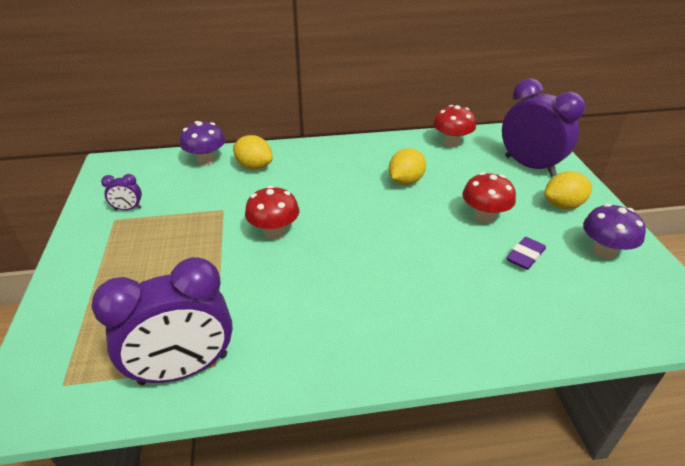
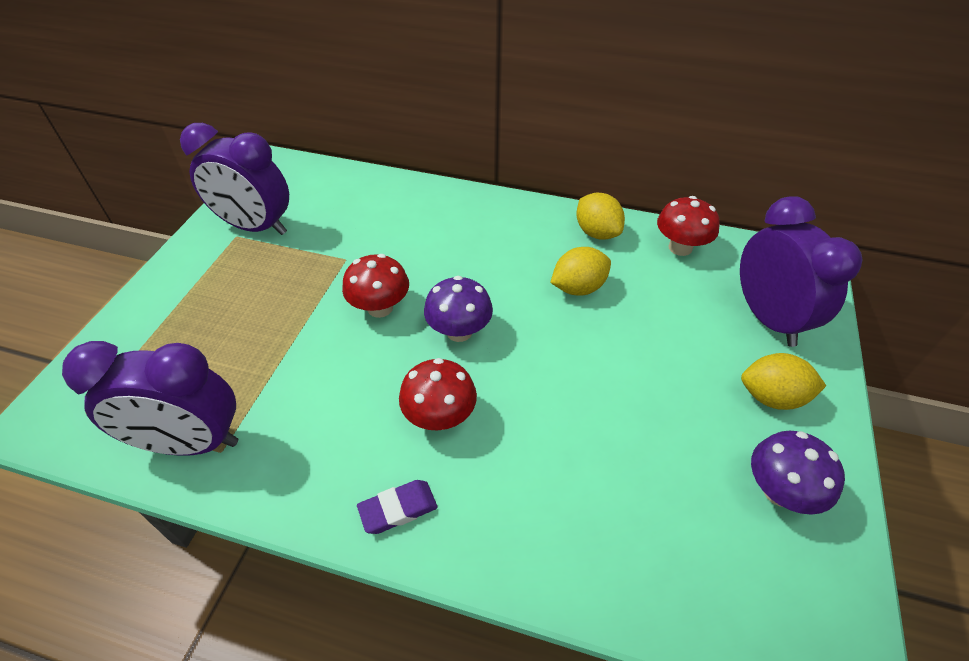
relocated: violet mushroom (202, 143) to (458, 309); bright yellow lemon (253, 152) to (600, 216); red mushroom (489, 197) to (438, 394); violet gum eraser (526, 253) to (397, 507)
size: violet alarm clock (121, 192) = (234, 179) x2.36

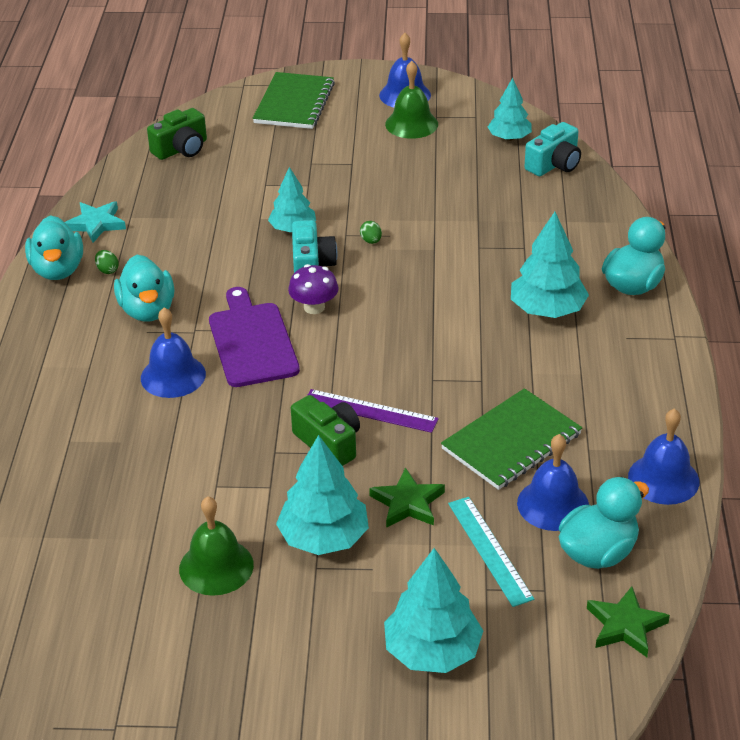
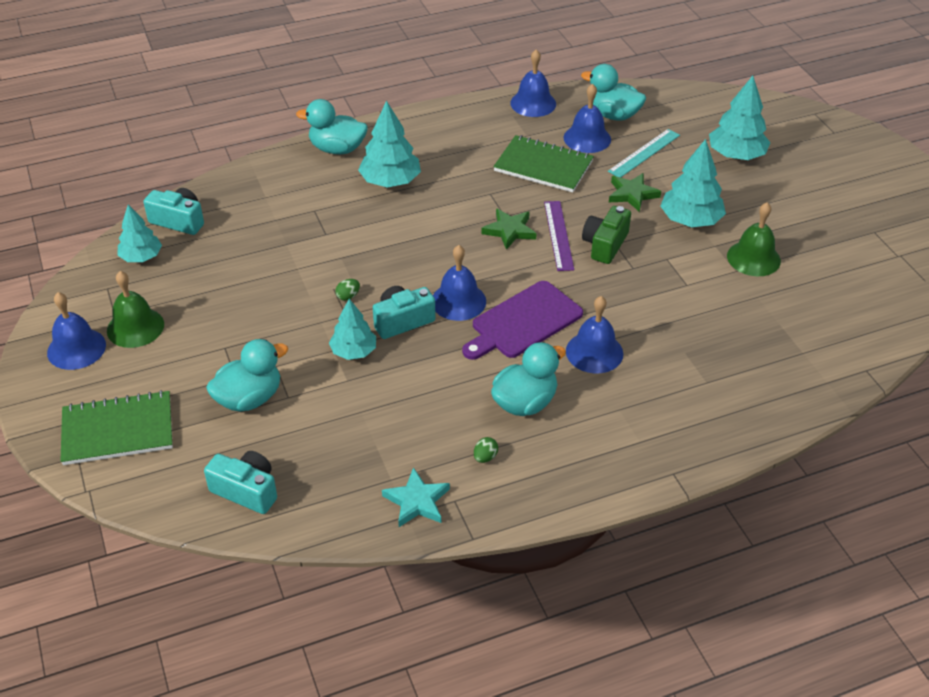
relocated: teal rubber duck (54, 247) to (247, 375); leaf-green star (628, 621) to (509, 229)
exchanged: violet mushroom (313, 289) to cobalt school bell (459, 283)
colour: leaf-green camera (177, 134) to teal camera (240, 482)

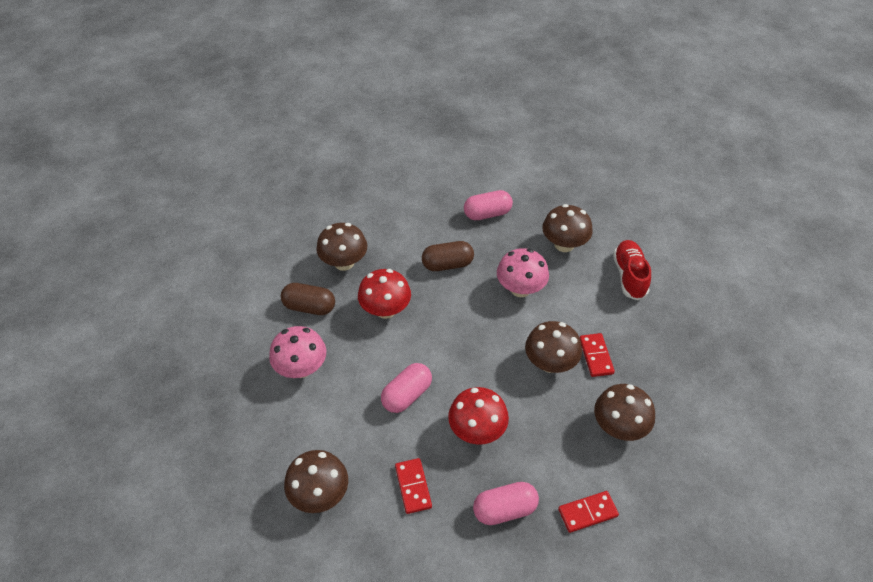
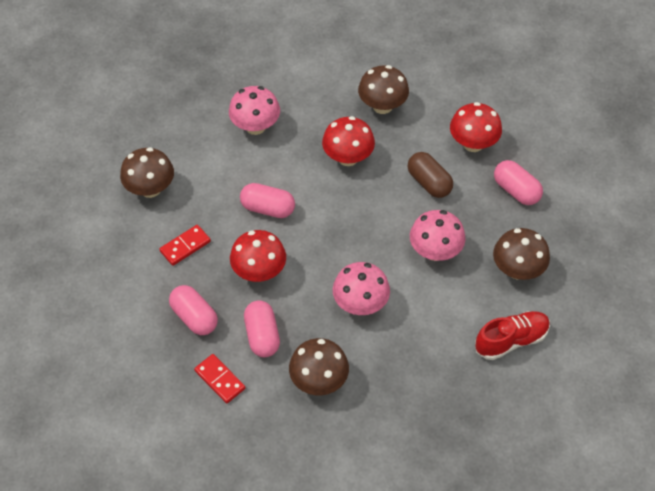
missing: brown pill (308, 299); red domino tile (597, 355)
appeared: red mushroom (476, 127); pink pill (262, 328)
colour: brown mushroom (553, 347) to pink mushroom (361, 288)

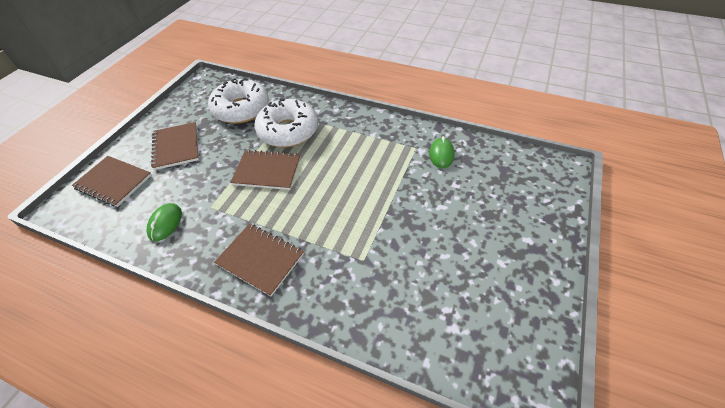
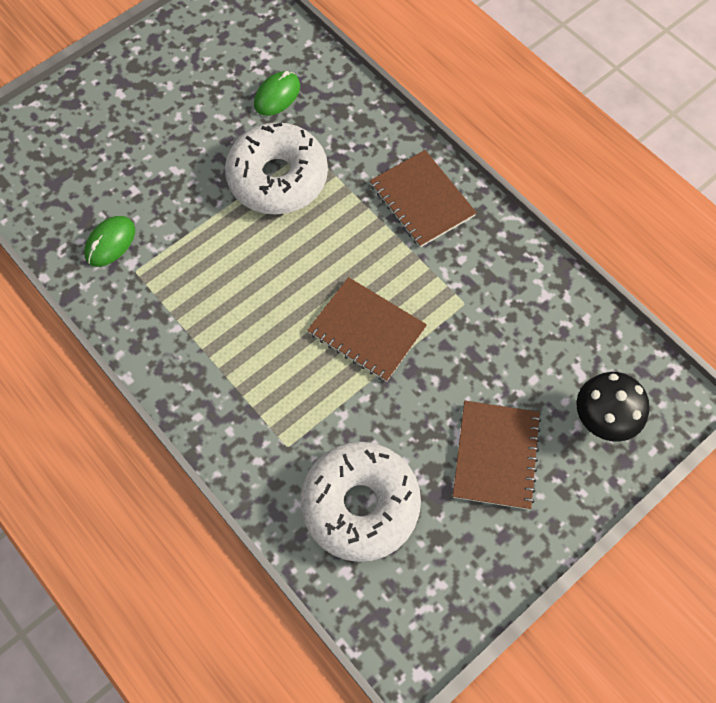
relocated: pure white donut (286, 122) to (276, 168); leaf-green mouse (164, 222) to (277, 93)
exchanged: brown exercise book (112, 181) to jet-black mushroom (613, 407)

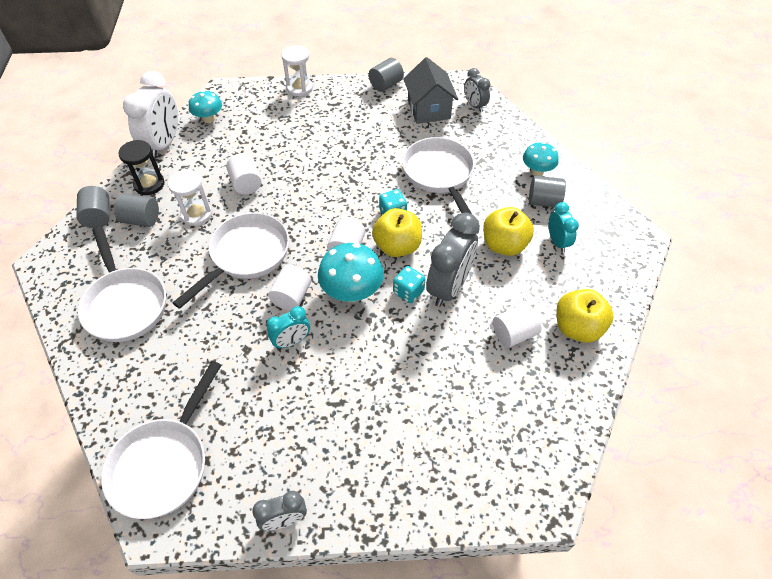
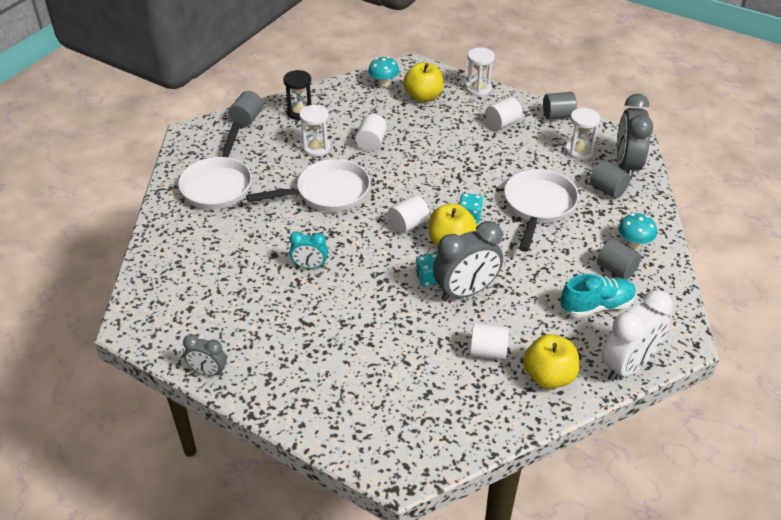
missing: teal mushroom (351, 272); pure white skillet (161, 440)
relocated: pure white alarm clock (150, 115) to (637, 335); grey solid cylinder (136, 210) to (610, 180); bright yellow toy apple (508, 231) to (423, 82); pure white solid cylinder (289, 288) to (503, 113)
exchanged: grey cottage (430, 90) to pure white hourglass (582, 134); teal alarm clock (563, 227) to teal lace-up shoe (598, 295)
size: grey alarm clock (477, 90) = (635, 137) x1.82

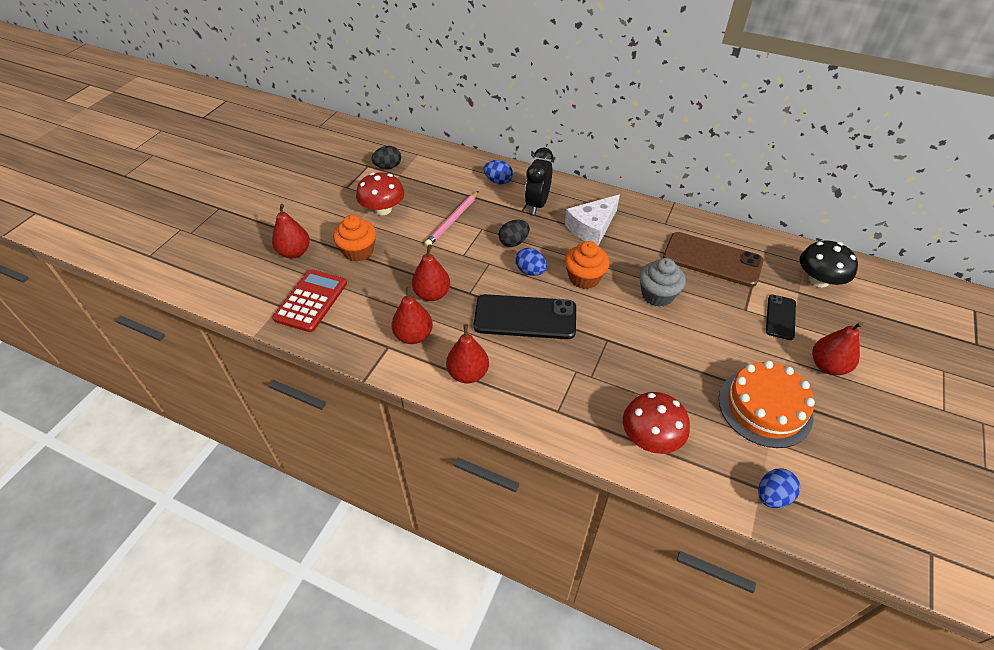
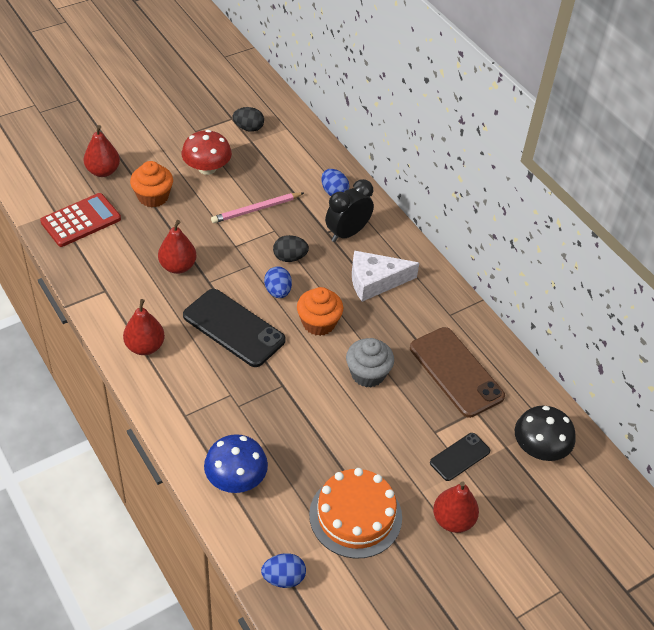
missing: red toy pear (412, 315)
colour: red mushroom (656, 423) to cobalt mushroom (236, 463)

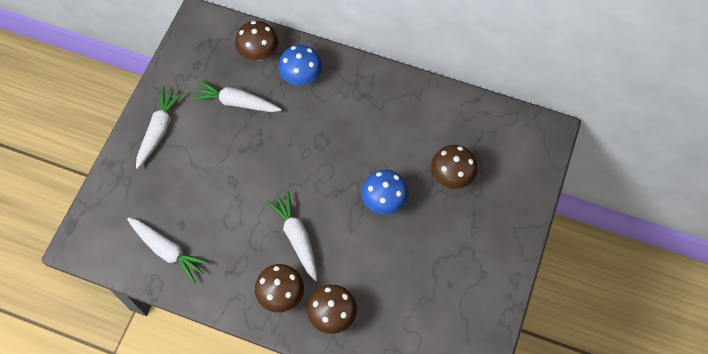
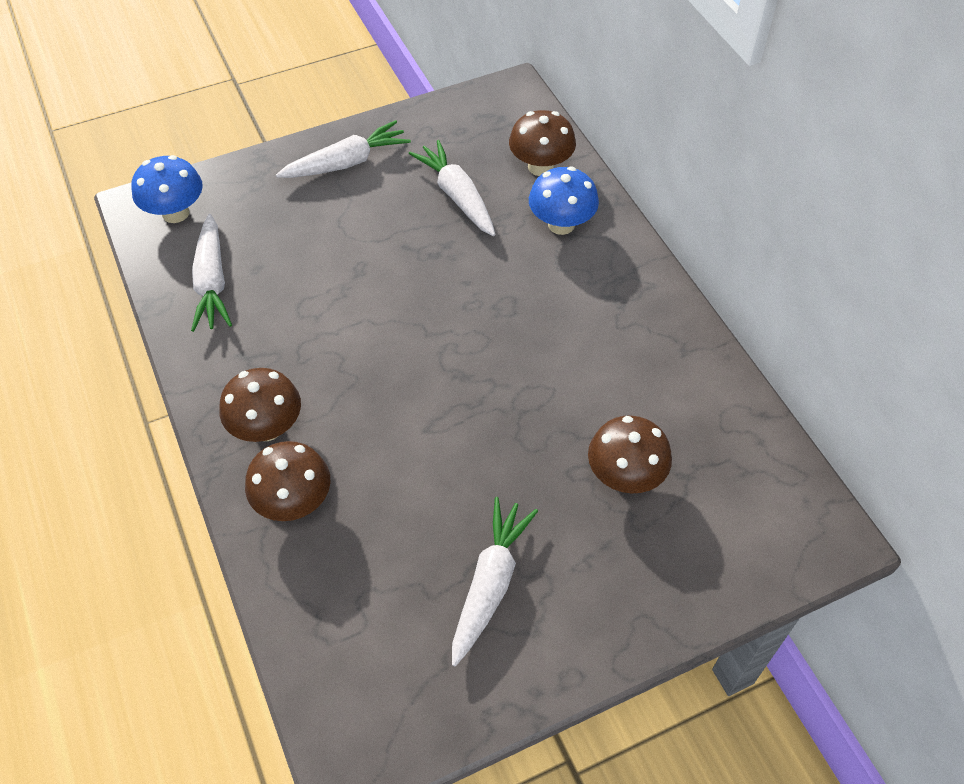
relocated: cobalt mushroom (385, 192) to (167, 189); pure white toy carrot (291, 236) to (495, 582)

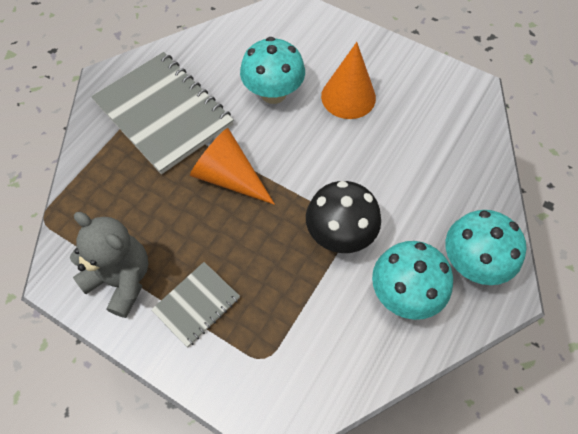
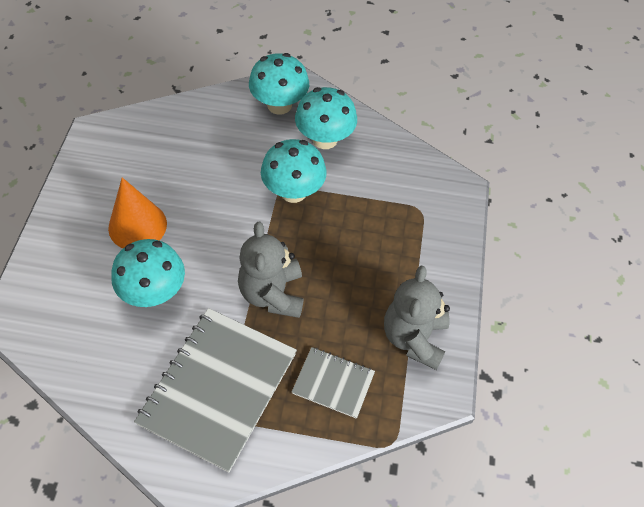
relocated: grey exercise book (195, 304) to (333, 383)
exchanged: bright orange cone shape (232, 166) to grey teddy bear (271, 270)
colour: jet-black mushroom (343, 217) to teal mushroom (294, 171)

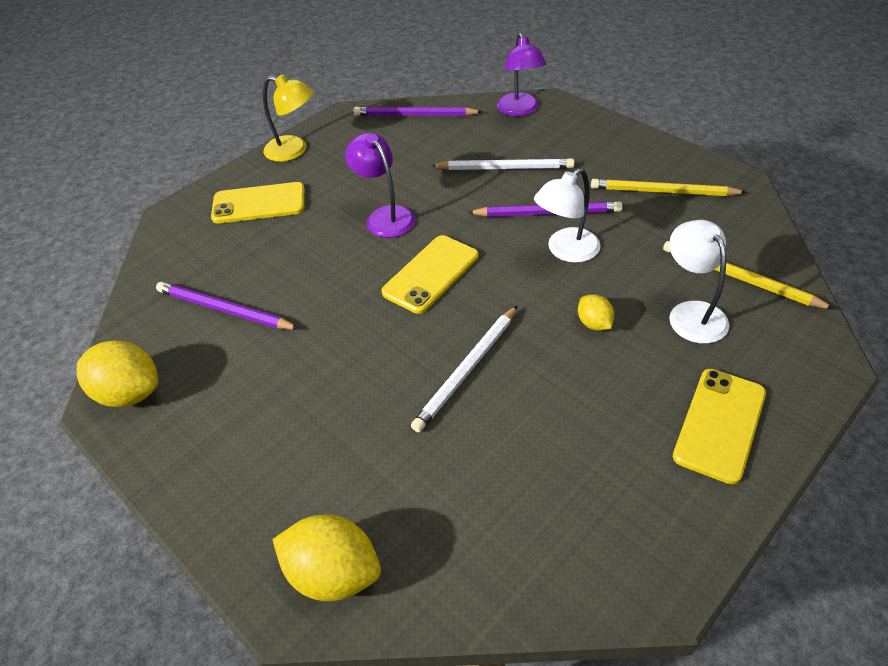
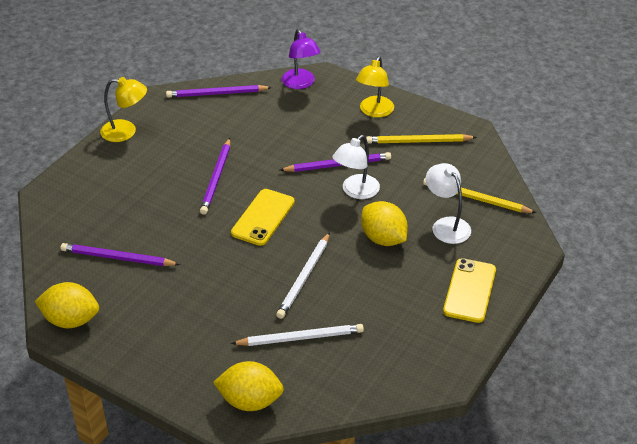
missing: bright yellow mobile phone (258, 202)
appeared: bright yellow lamp (375, 87)
relocated: pure white wooden pencil (502, 164) to (297, 335)
exchanged: violet lamp (380, 185) to violet wooden pencil (215, 176)
size: bright yellow lemon (596, 312) = (384, 223) x1.86

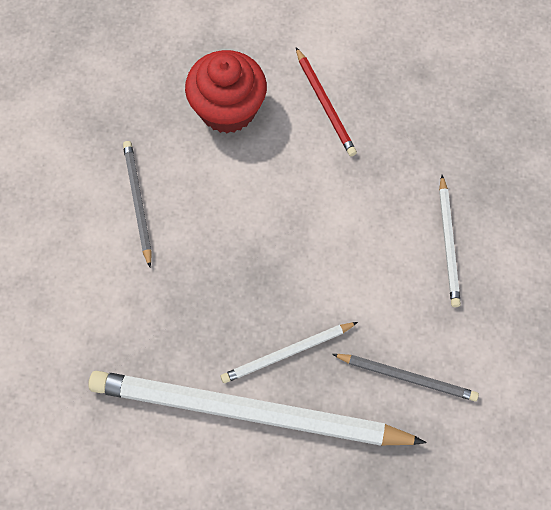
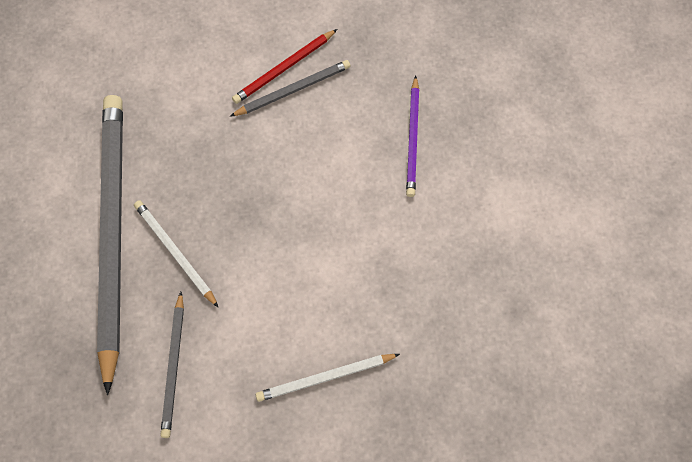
relocated: red wooden pencil (326, 101) to (284, 66)
exchanged: red muffin (226, 91) to violet wooden pencil (412, 136)
colour: pure white wooden pencil (257, 408) to grey wooden pencil (110, 245)

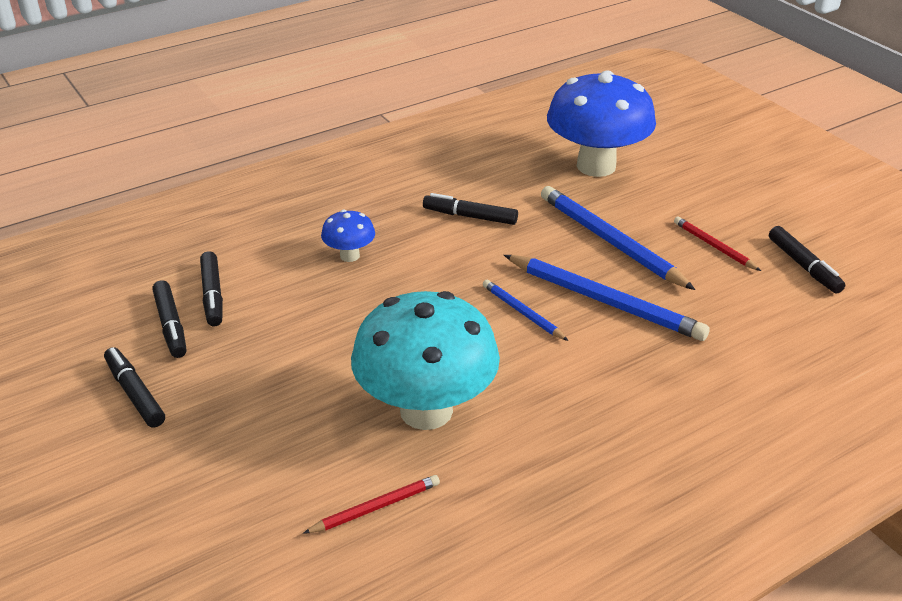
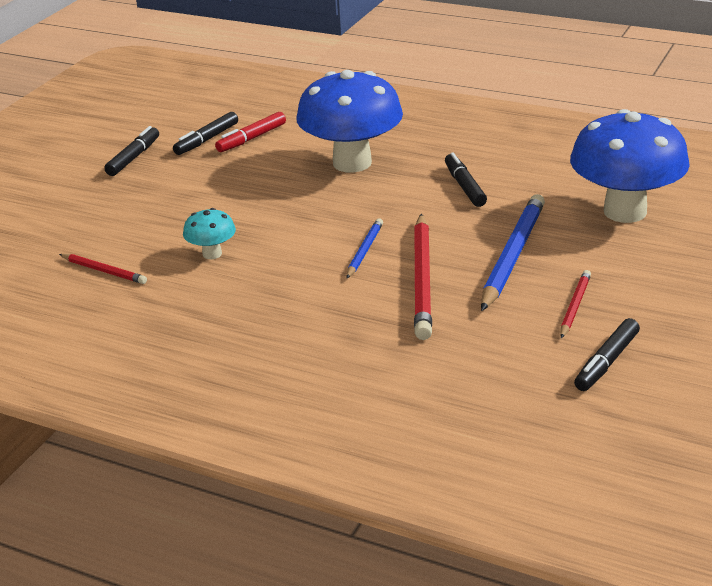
colour: jet-black marker (211, 288) to red marker (250, 132); cobalt wooden pencil (607, 298) to red wooden pencil (423, 277)
size: cobalt mushroom (348, 236) = (349, 121) x2.23; teal mushroom (425, 360) = (209, 233) x0.45

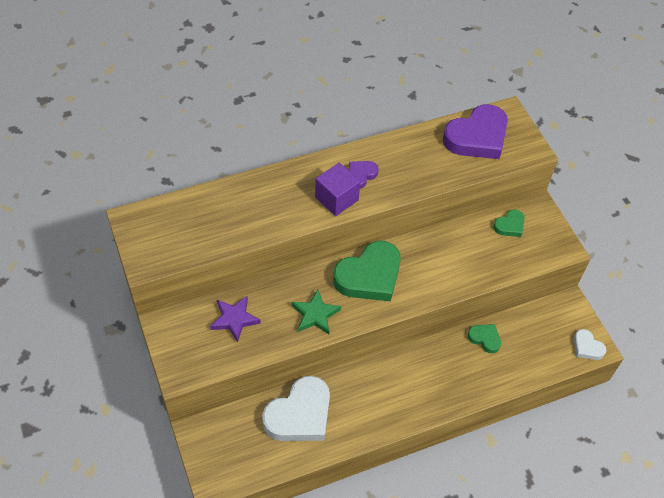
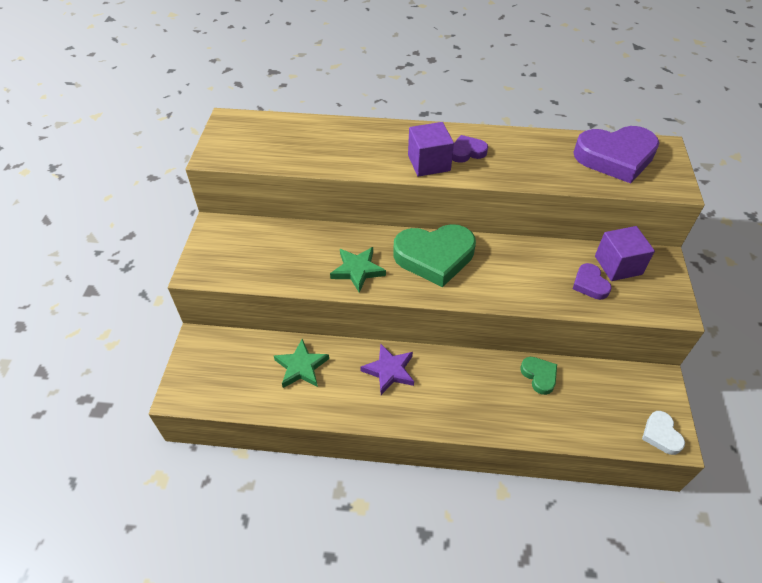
appeared: violet heart (592, 281)
relocated: violet star (235, 319) to (387, 369)
exchanged: leaf-green heart (509, 223) to violet block (625, 253); pure white heart (296, 408) to leaf-green star (301, 363)

